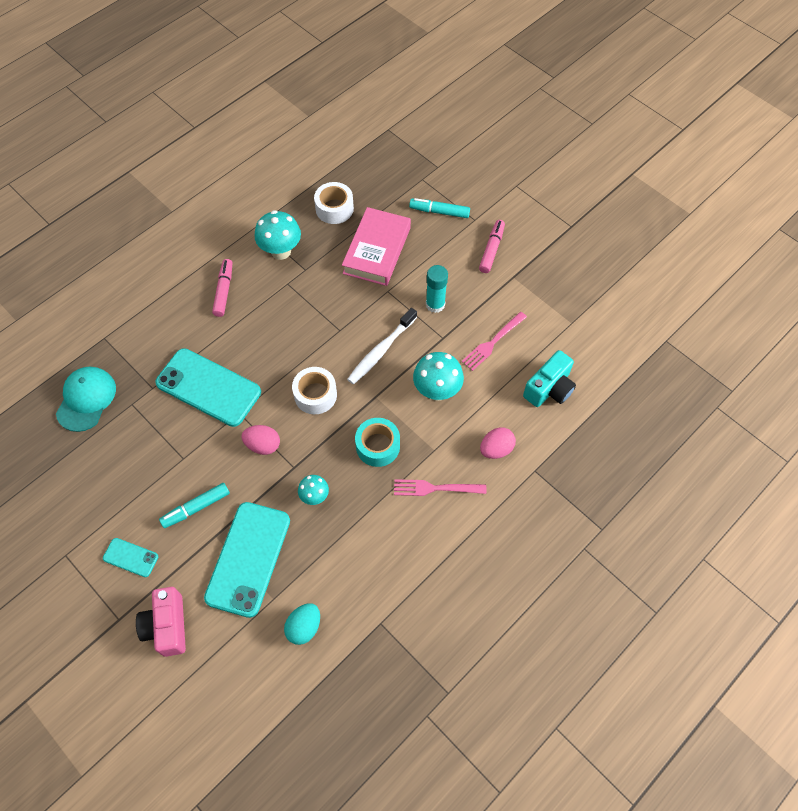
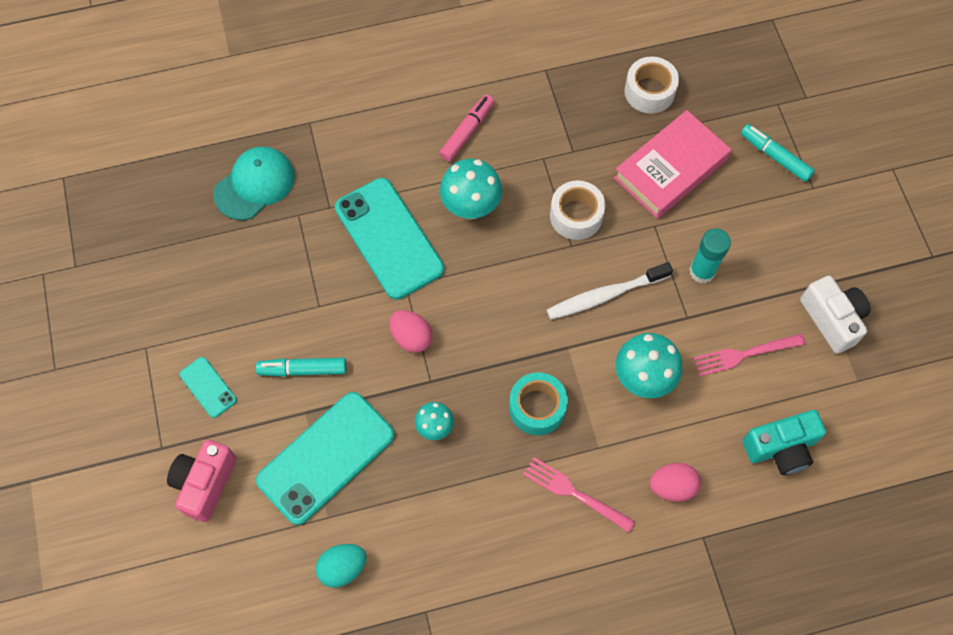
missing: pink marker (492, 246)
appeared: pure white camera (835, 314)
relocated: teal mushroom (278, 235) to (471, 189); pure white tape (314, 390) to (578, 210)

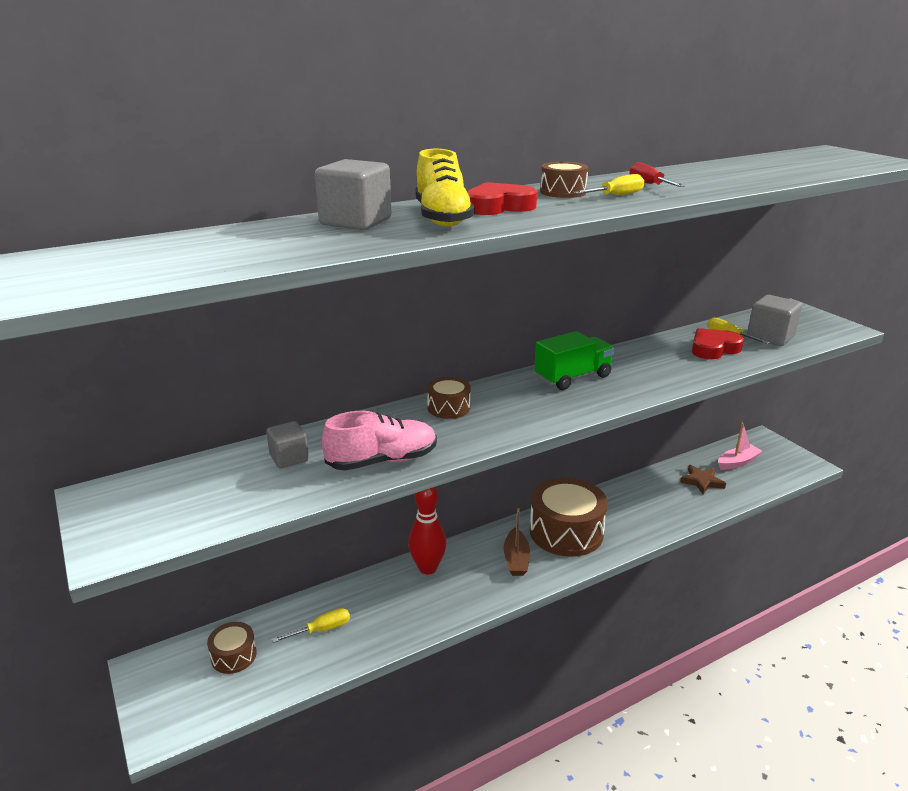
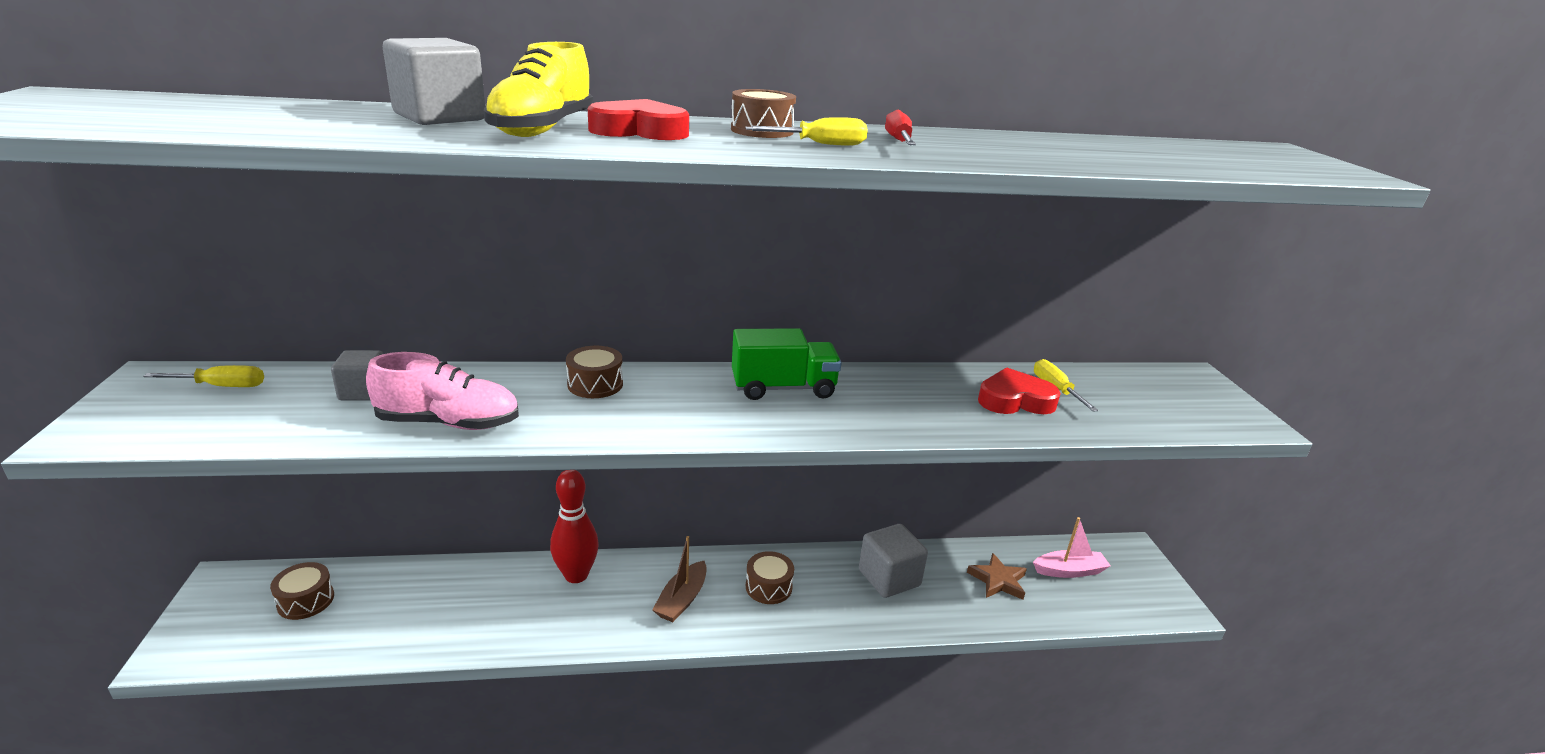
relocated: grey block (774, 320) to (893, 561); bright yellow flat screwdriver (311, 625) to (203, 376)
size: brown snare drum (569, 517) = (770, 577) x0.49

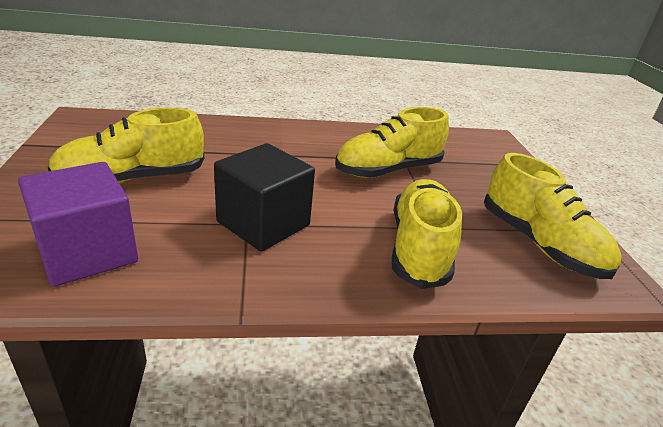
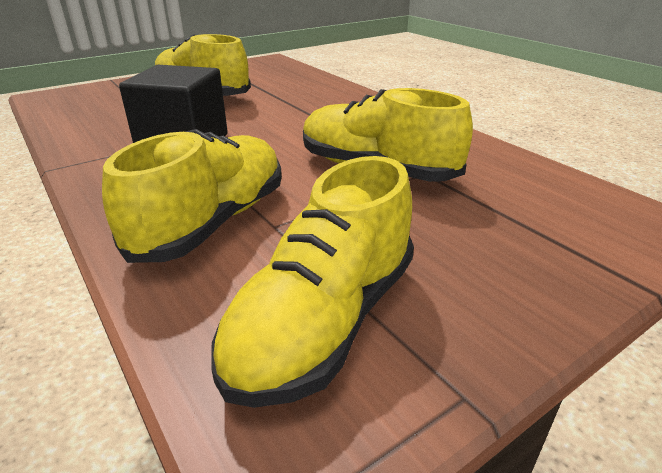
missing: violet block (78, 224)
spun: bright yellow lace-up shoe (427, 234) = (192, 196) 45 degrees counterclockwise

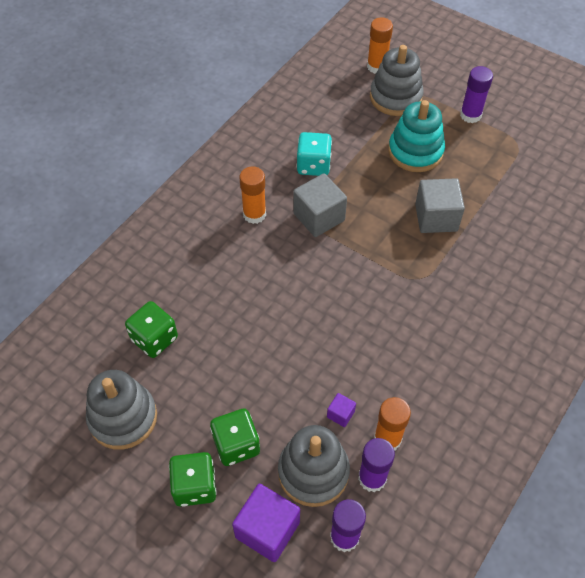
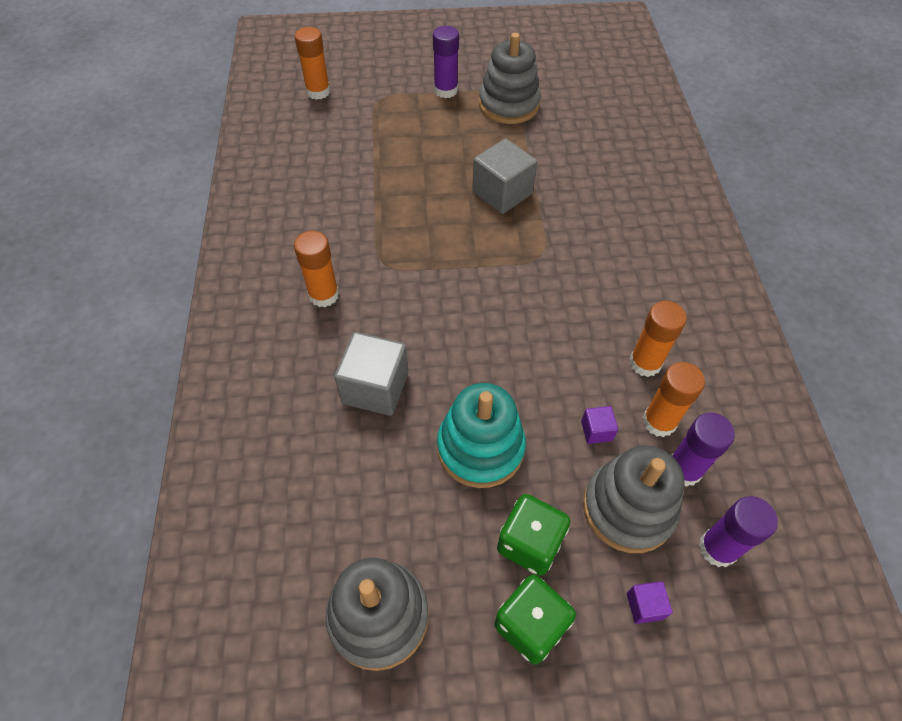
missing: teal game die (314, 154); leaf-green game die (151, 329)
appeared: bright orange glue stick (658, 339)
relocated: grey ring stacker (397, 80) to (510, 78); teal ring stacker (416, 136) to (481, 435); grey block (320, 205) to (371, 374)
size: violet block (266, 523) = (650, 602) x0.48

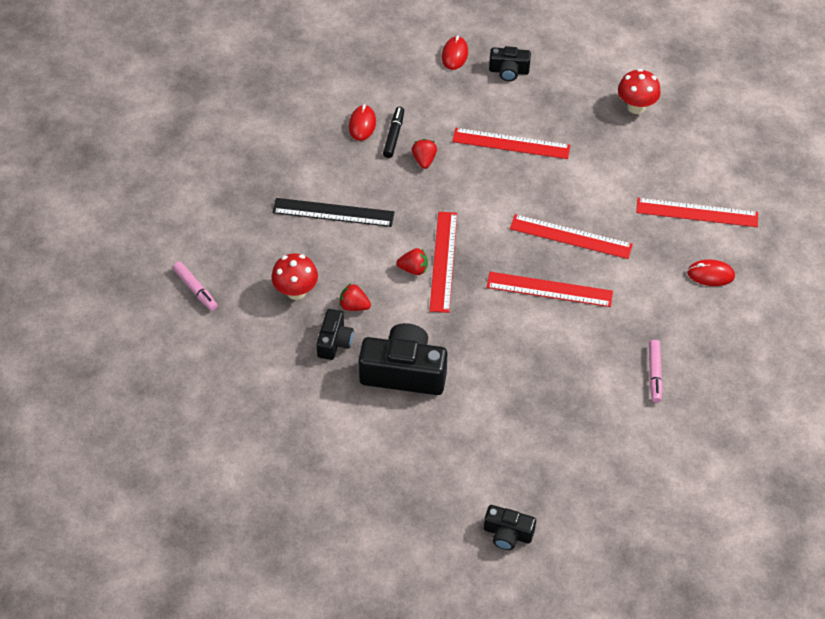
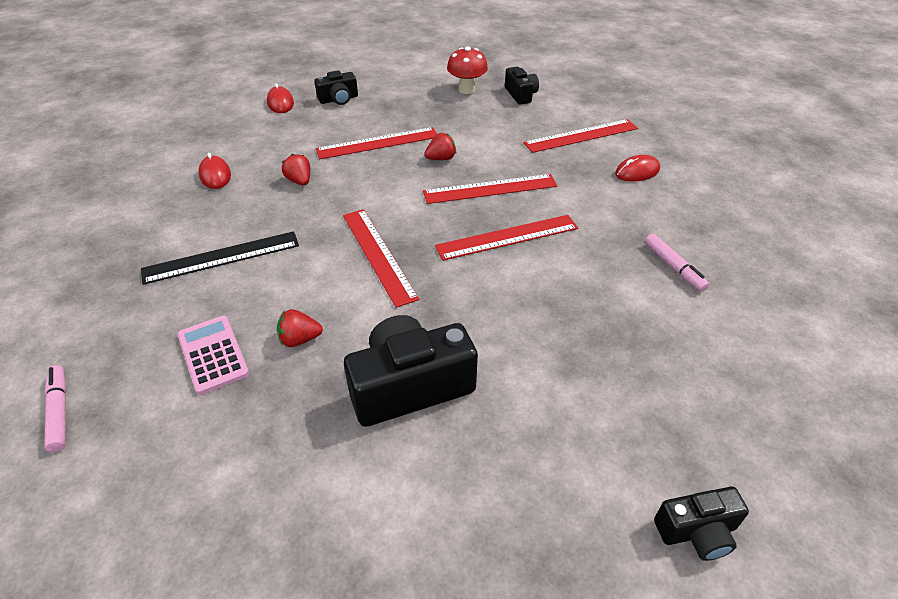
missing: jet-black marker (393, 132)
relocated: red toy strawberry (412, 261) to (440, 146); jet-black camera (335, 334) to (522, 86)
exchanged: red mushroom (294, 276) to pink pocket calculator (213, 355)
spun: pink marker (195, 286) = (55, 408) 135 degrees counterclockwise

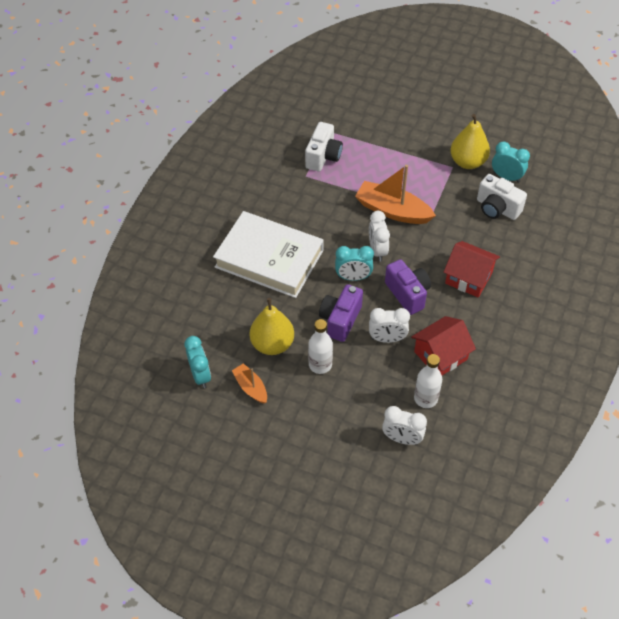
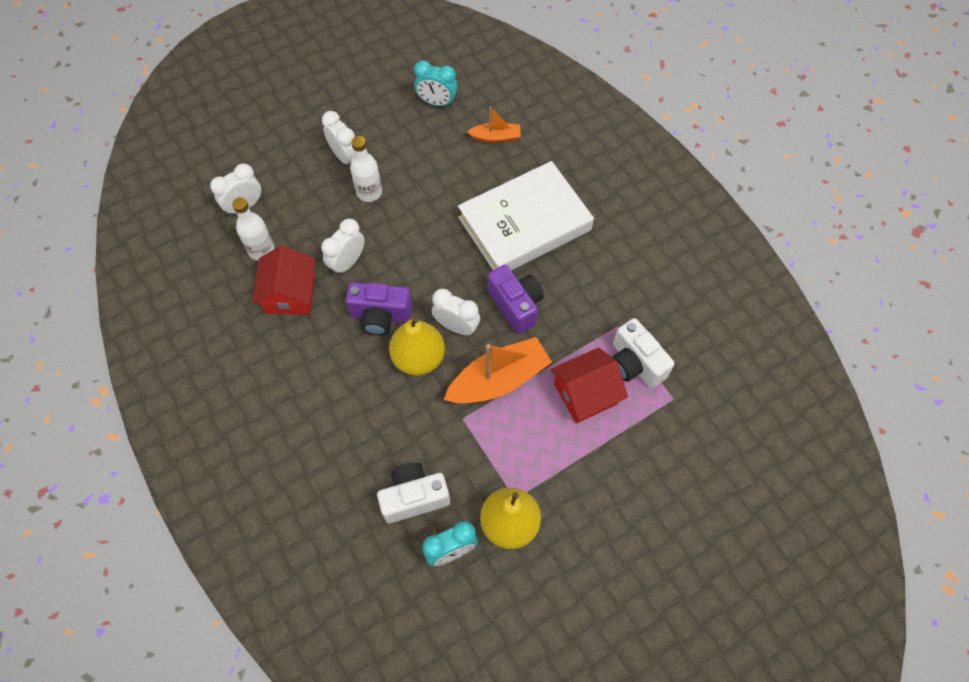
missing: teal alarm clock (354, 263)
appeared: pure white alarm clock (338, 138)
relocated: red cottage (472, 269) to (589, 385); violet camera (341, 313) to (515, 299); bright yellow toy pear (272, 326) to (417, 346); bright orange sailboat (249, 383) to (494, 125)

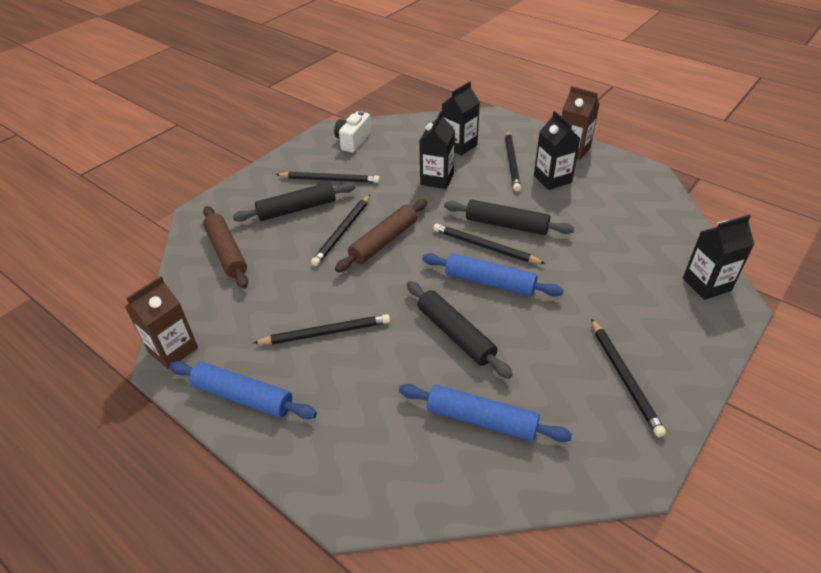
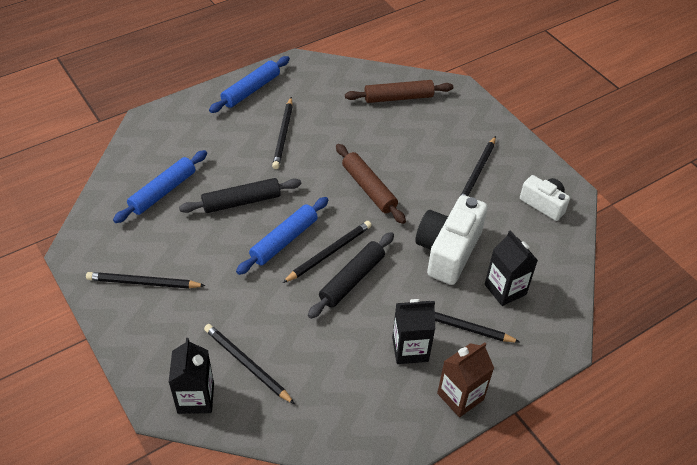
missing: jet-black pastry roller (294, 202); brown juice carton (161, 322)
relocated: jet-black wooden pencil (340, 230) to (249, 364)
exchanged: jet-black juice carton (437, 150) to pure white camera (451, 240)

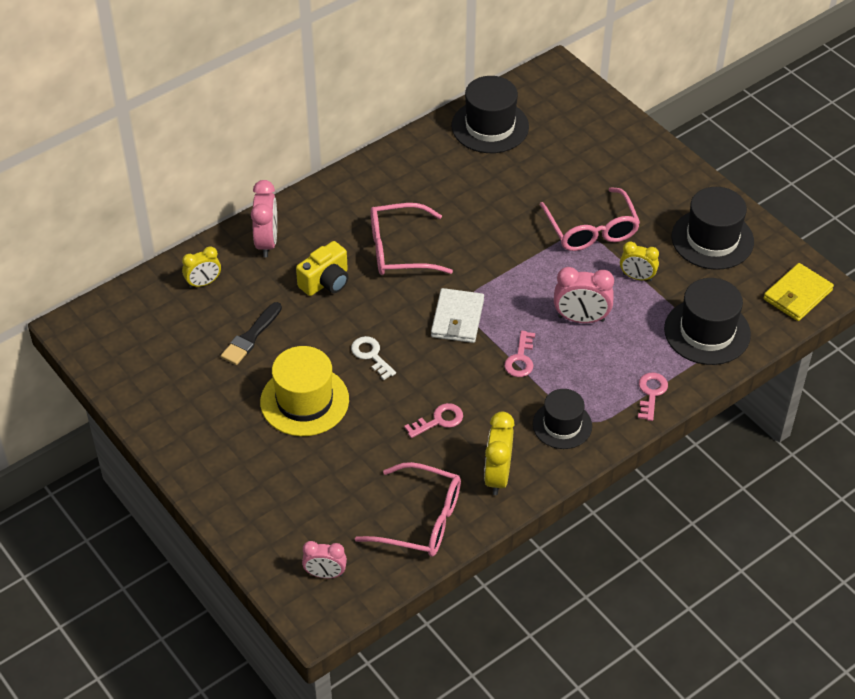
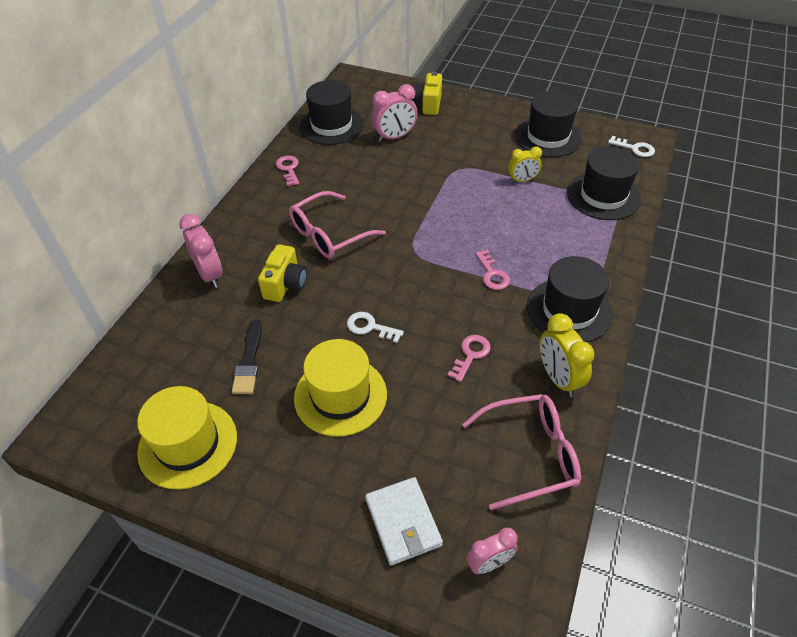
missing: pink spectacles (589, 219); bright yellow alarm clock (201, 267)
appeared: bright yellow camera (427, 93); bright yellow hat (187, 438)
relocated: pink alarm clock (584, 295) to (394, 113); pure white card wallet (457, 315) to (404, 521); pink key (653, 397) to (287, 171)
exchanged: bright yellow card wallet (798, 292) to pure white key (631, 146)
size: jet-black hat (562, 419) = (570, 299) x1.51

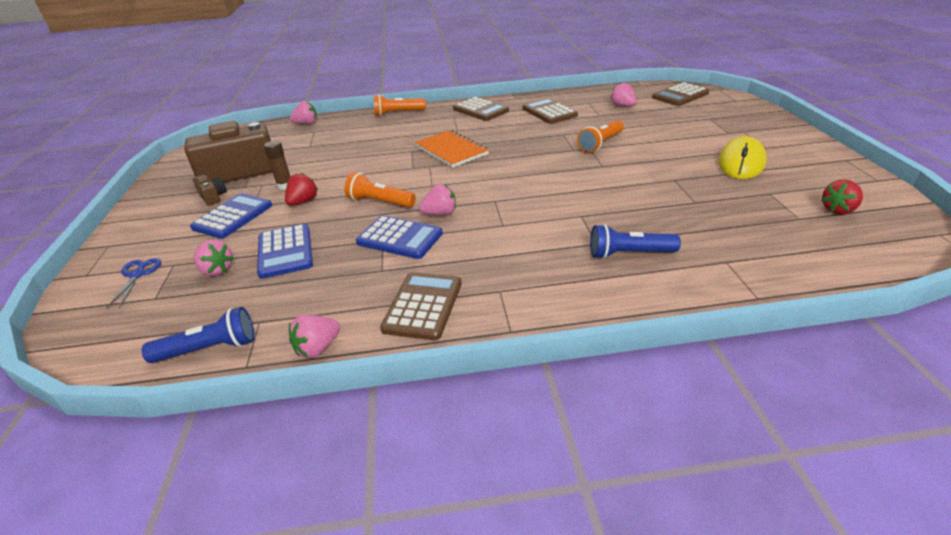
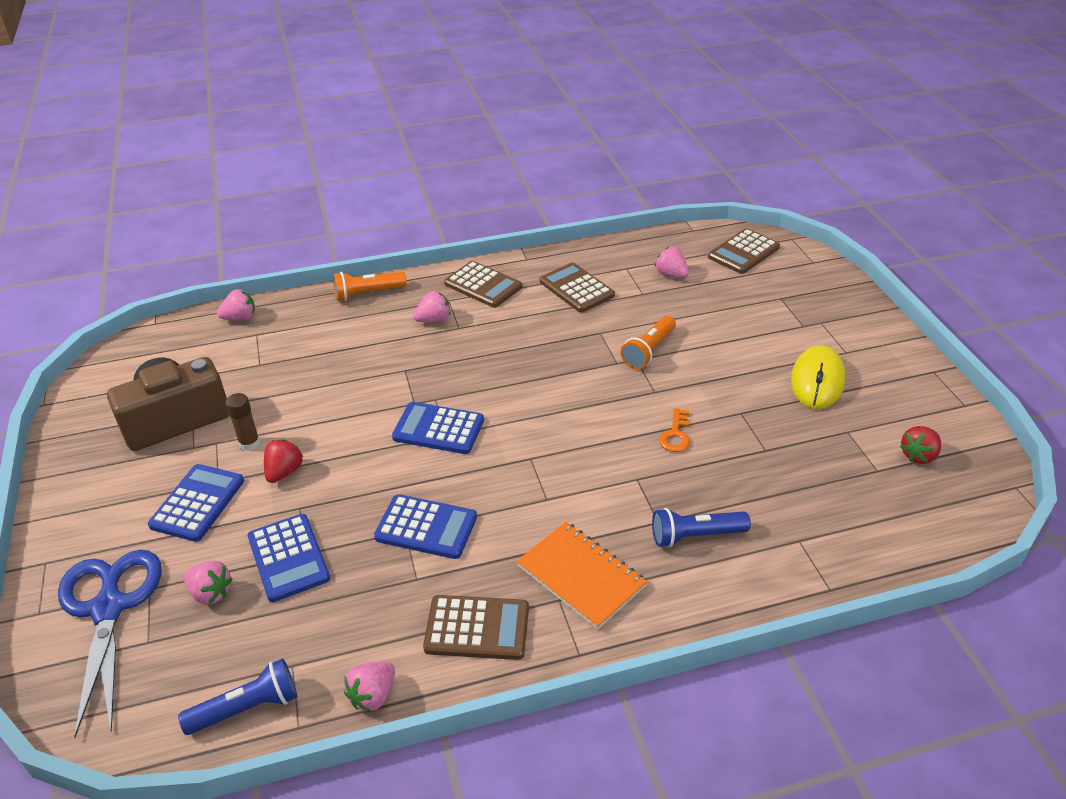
missing: bright orange pocket torch (380, 190); brown camera (210, 189)
appeared: cobalt pocket calculator (438, 428); bright orange key (674, 430)
relocated: bright orange exercise book (452, 149) to (582, 575); pink toy strawberry (437, 199) to (432, 307)
spun: brown pocket calculator (421, 306) = (476, 627) 90 degrees clockwise
size: cobalt shears (133, 283) = (110, 644) x2.20

